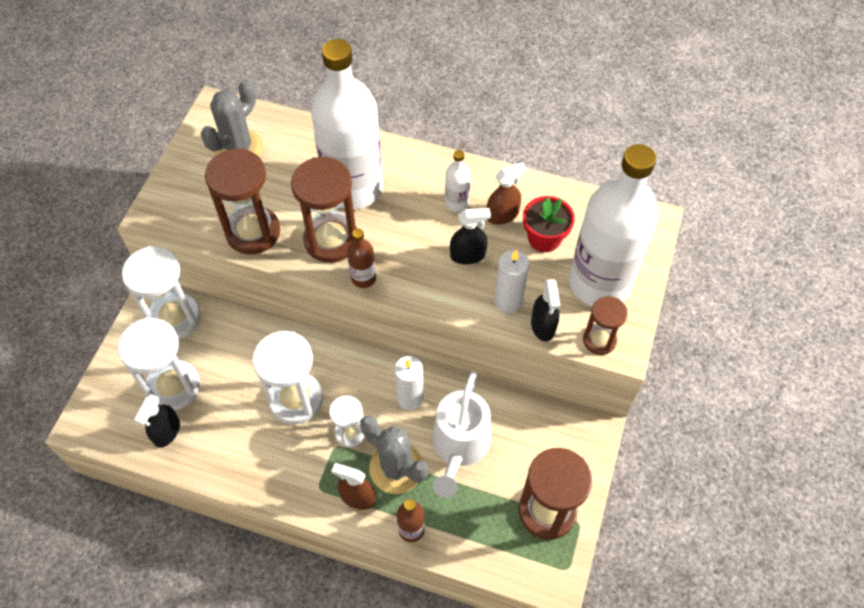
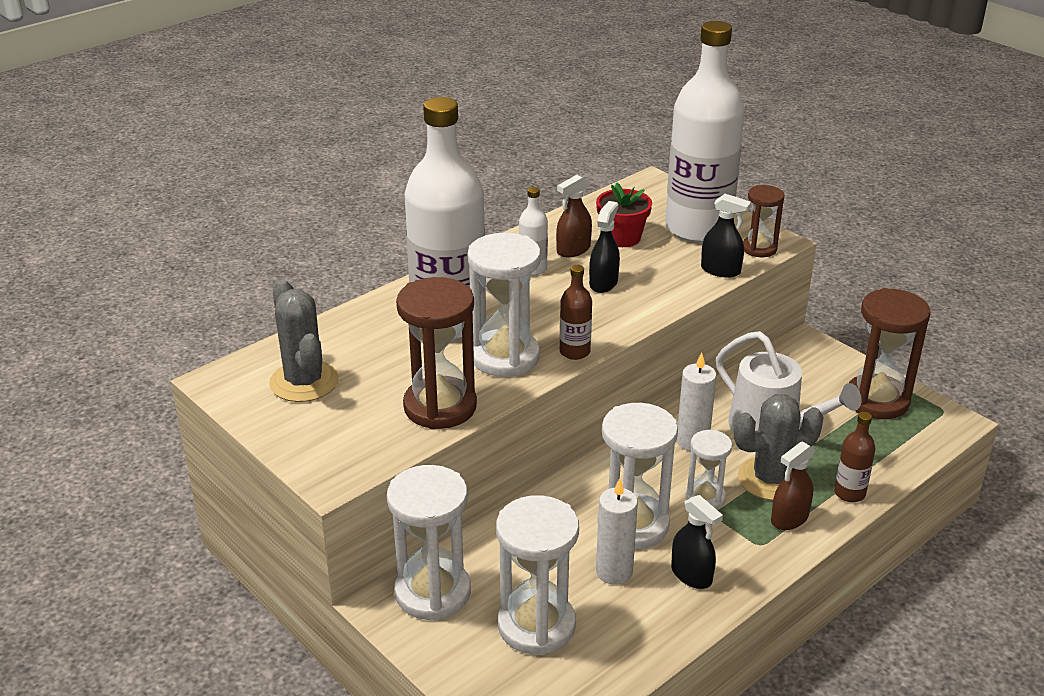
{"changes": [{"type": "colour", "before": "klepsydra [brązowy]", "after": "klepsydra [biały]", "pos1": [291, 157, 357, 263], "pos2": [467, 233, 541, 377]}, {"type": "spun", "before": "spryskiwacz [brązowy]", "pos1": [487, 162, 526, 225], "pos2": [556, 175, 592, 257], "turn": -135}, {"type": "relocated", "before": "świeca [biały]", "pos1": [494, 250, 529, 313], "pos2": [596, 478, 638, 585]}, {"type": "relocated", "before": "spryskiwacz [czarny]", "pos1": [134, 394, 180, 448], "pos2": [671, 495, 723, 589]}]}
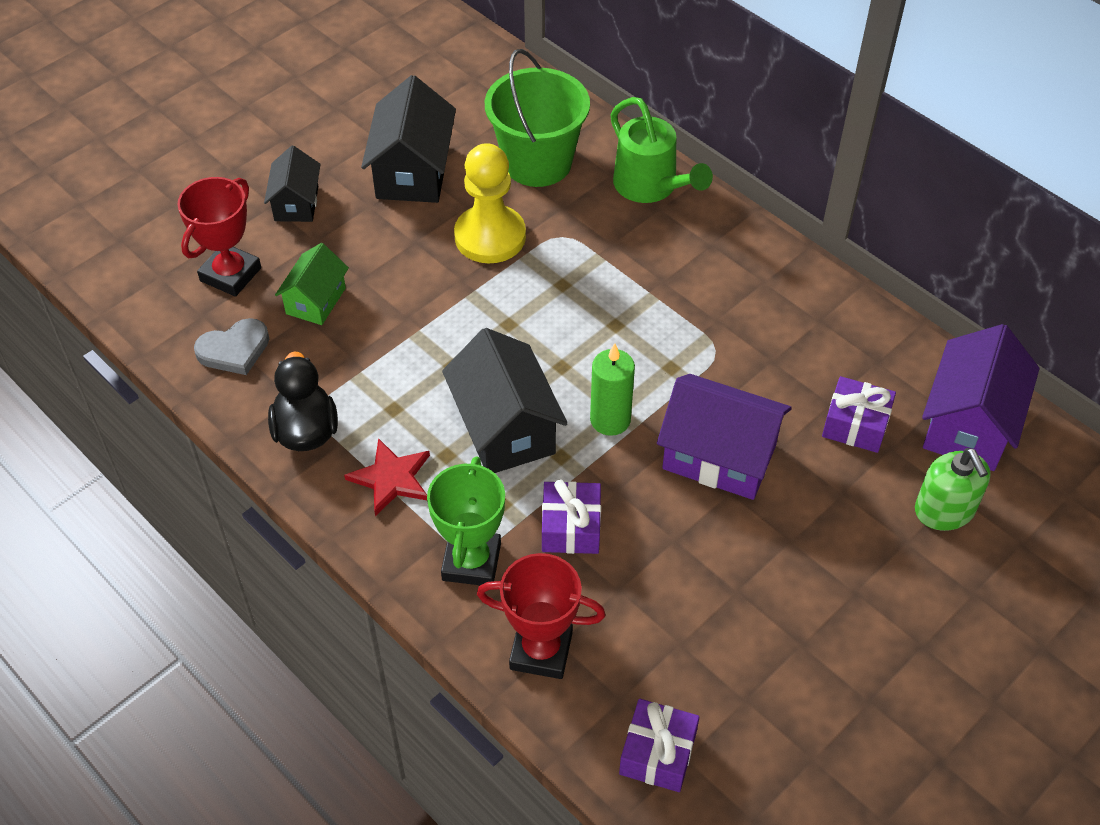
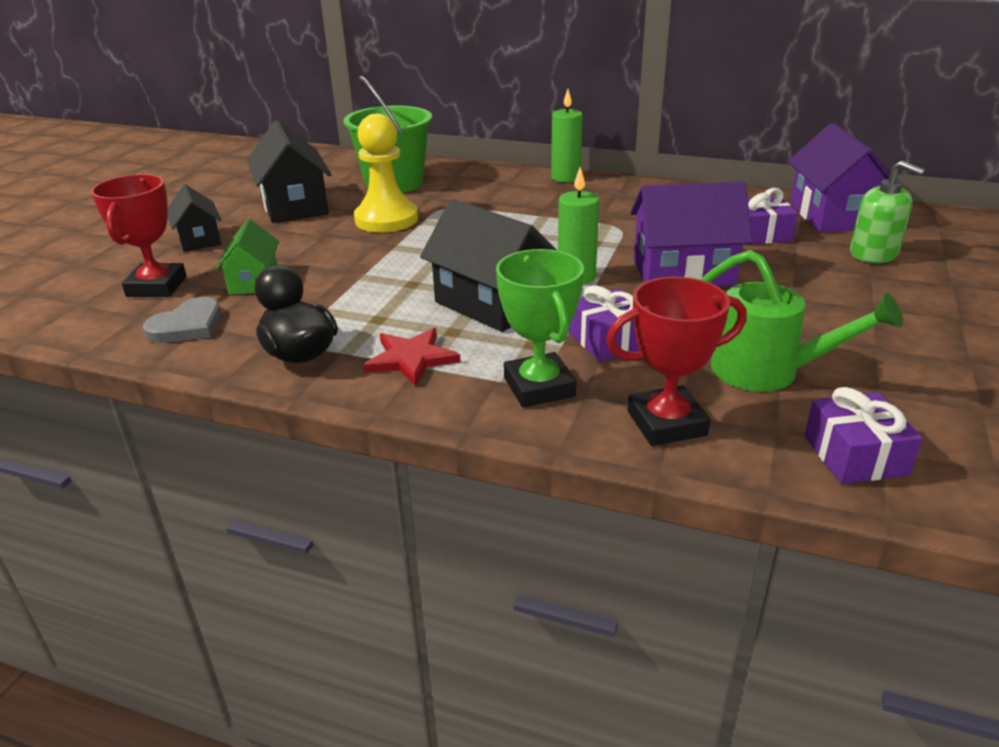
{"changes": [{"type": "appeared", "after": "świeca [zielony]", "pos2": [551, 89, 583, 182]}, {"type": "relocated", "before": "konewka [zielony]", "pos1": [610, 97, 713, 203], "pos2": [700, 250, 903, 391]}]}
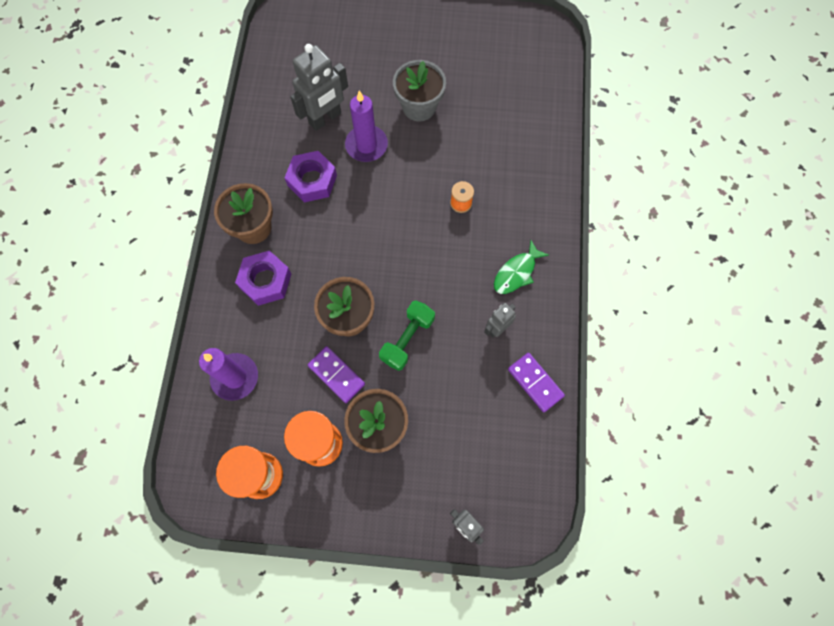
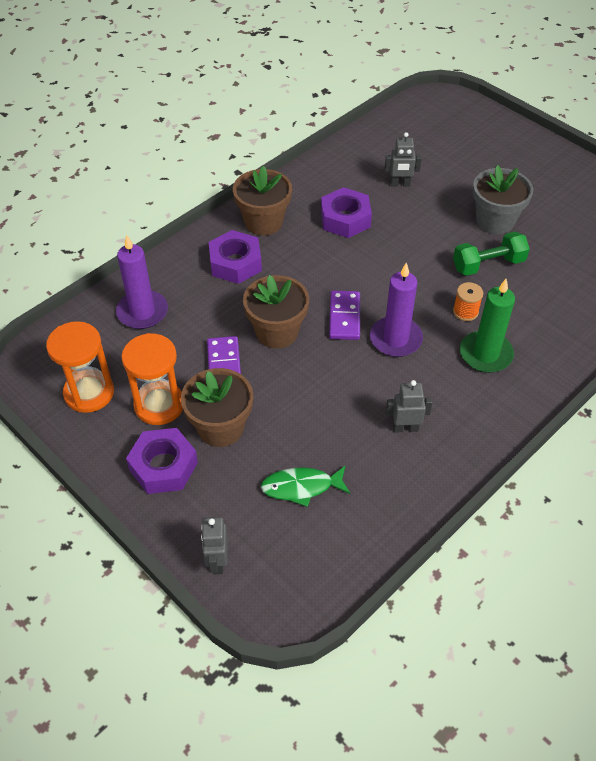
{"changes": [{"type": "appeared", "after": "nakrętka [fioletowy]", "pos2": [126, 428, 198, 494]}, {"type": "relocated", "before": "ryba [zielony]", "pos1": [494, 240, 549, 294], "pos2": [261, 465, 350, 507]}, {"type": "relocated", "before": "kostka domina [fioletowy]", "pos1": [508, 353, 565, 412], "pos2": [329, 291, 360, 340]}, {"type": "relocated", "before": "świeca [fioletowy]", "pos1": [345, 91, 388, 162], "pos2": [370, 263, 423, 357]}, {"type": "size", "before": "robot [szary]", "pos1": [290, 44, 348, 131], "pos2": [385, 132, 422, 186], "scale": 0.55}, {"type": "relocated", "before": "hantel [zielony]", "pos1": [379, 300, 435, 371], "pos2": [453, 232, 530, 276]}, {"type": "appeared", "after": "świeca [zielony]", "pos2": [460, 279, 515, 373]}]}
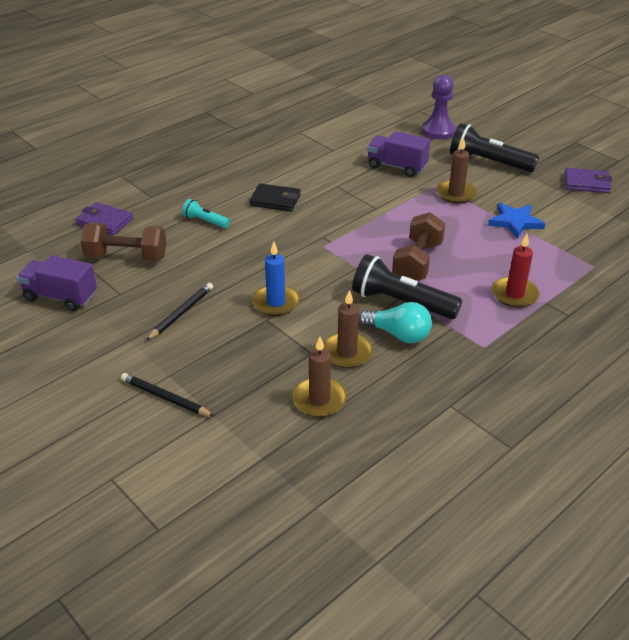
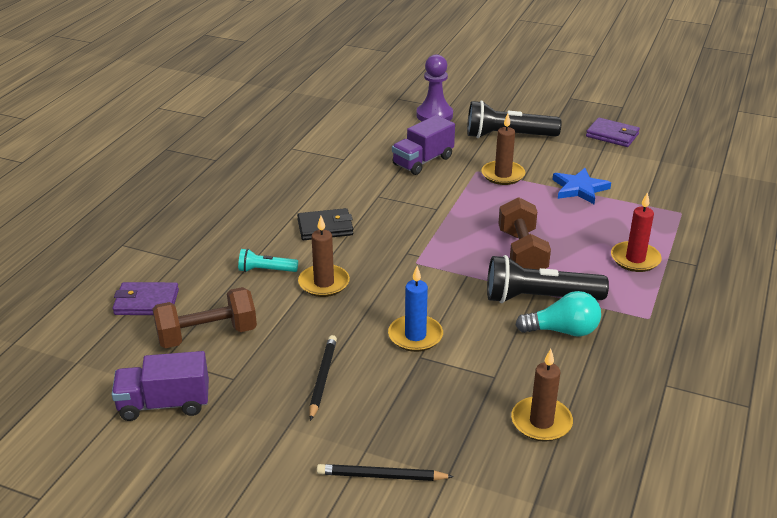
{"changes": [{"type": "relocated", "before": "świeca [brązowy]", "pos1": [323, 290, 373, 368], "pos2": [298, 216, 350, 297]}, {"type": "spun", "before": "ciężarówka [fioletowy]", "pos1": [367, 131, 430, 177], "pos2": [392, 115, 455, 175], "turn": -45}, {"type": "spun", "before": "portfel [fioletowy]", "pos1": [564, 168, 612, 193], "pos2": [586, 118, 640, 147], "turn": 45}]}
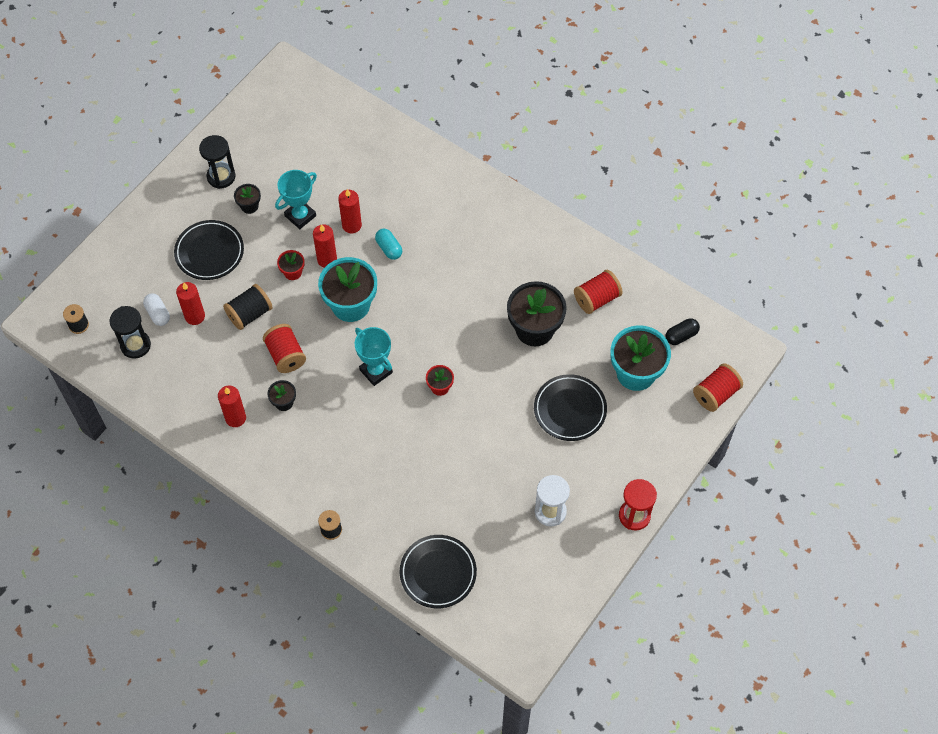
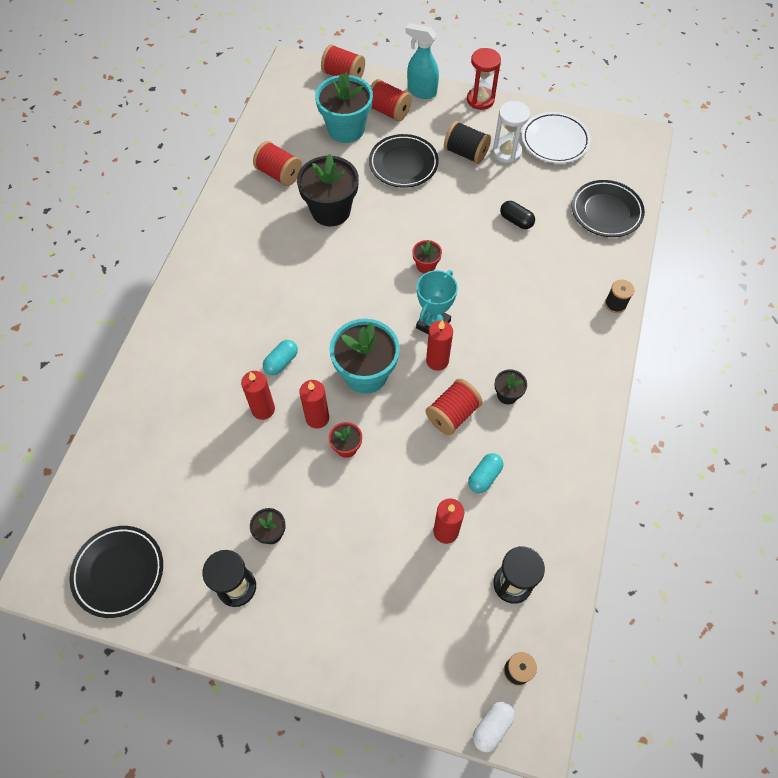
{"changes": [{"type": "relocated", "before": "talerz [czarny]", "pos1": [174, 220, 244, 280], "pos2": [70, 526, 163, 618]}, {"type": "appeared", "after": "szpulka [czerwony]", "pos2": [370, 79, 412, 122]}, {"type": "appeared", "after": "spryskiwacz [turkusowy]", "pos2": [405, 23, 439, 99]}, {"type": "relocated", "before": "świeca [czerwony]", "pos1": [218, 385, 246, 427], "pos2": [426, 320, 453, 371]}, {"type": "relocated", "before": "szpulka [czarny]", "pos1": [223, 284, 273, 330], "pos2": [444, 121, 491, 164]}, {"type": "appeared", "after": "kapsułka [turkusowy]", "pos2": [468, 453, 503, 493]}, {"type": "relocated", "before": "kapsułka [biały]", "pos1": [143, 293, 170, 326], "pos2": [473, 701, 515, 752]}, {"type": "relocated", "before": "kapsułka [czarny]", "pos1": [665, 318, 700, 345], "pos2": [500, 201, 535, 229]}, {"type": "appeared", "after": "talerz [biały]", "pos2": [522, 112, 591, 163]}, {"type": "missing", "before": "puchar [turkusowy]", "pos1": [275, 170, 317, 229]}]}
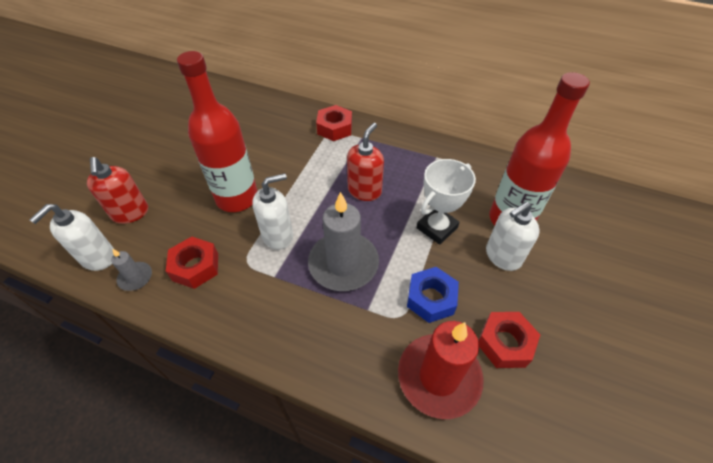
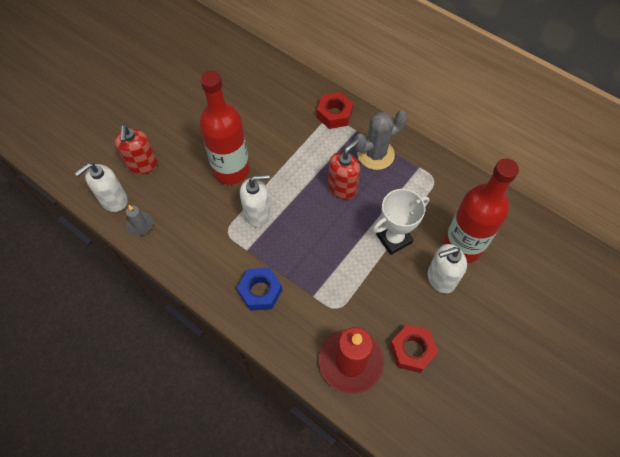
{"changes": [{"type": "relocated", "before": "nakrętka [niebieski]", "pos1": [407, 267, 459, 323], "pos2": [237, 268, 282, 311]}, {"type": "appeared", "after": "kaktus [szary]", "pos2": [354, 111, 407, 170]}, {"type": "missing", "before": "nakrętka [czerwony]", "pos1": [166, 237, 218, 289]}, {"type": "missing", "before": "świeca [szary]", "pos1": [308, 192, 379, 291]}]}
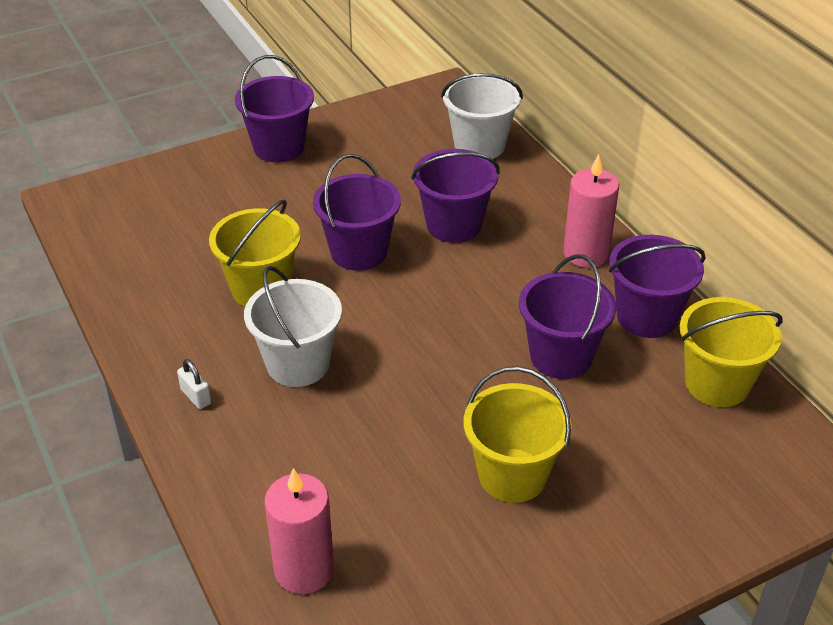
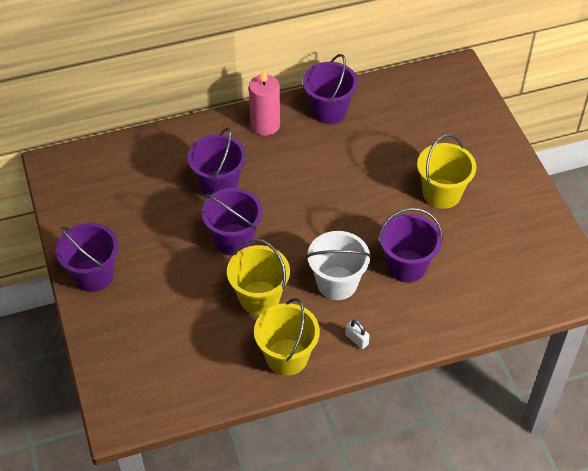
{"changes": [{"type": "relocated", "before": "wiadro [żółty]", "pos1": [680, 297, 783, 407], "pos2": [254, 298, 320, 376]}, {"type": "spun", "before": "kłódka [biały]", "pos1": [177, 359, 211, 409], "pos2": [345, 320, 370, 349], "turn": 75}, {"type": "relocated", "before": "wiadro [fioletowy]", "pos1": [519, 254, 616, 379], "pos2": [378, 208, 443, 283]}, {"type": "missing", "before": "świeca [różowy]", "pos1": [265, 468, 334, 594]}, {"type": "missing", "before": "wiadro [biały]", "pos1": [441, 73, 523, 159]}]}
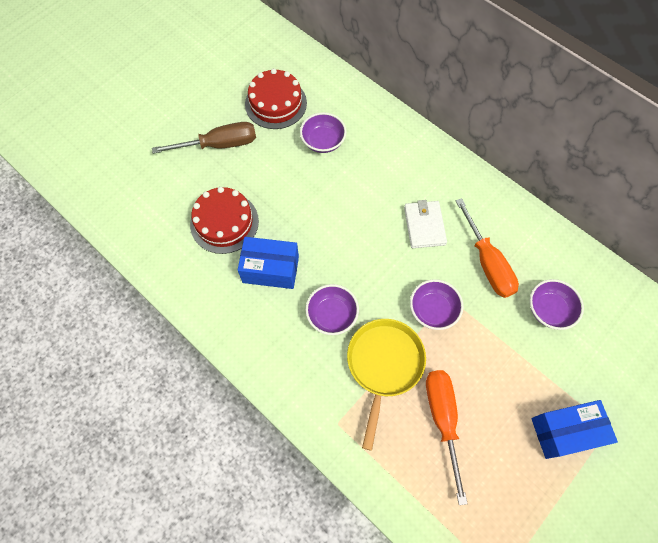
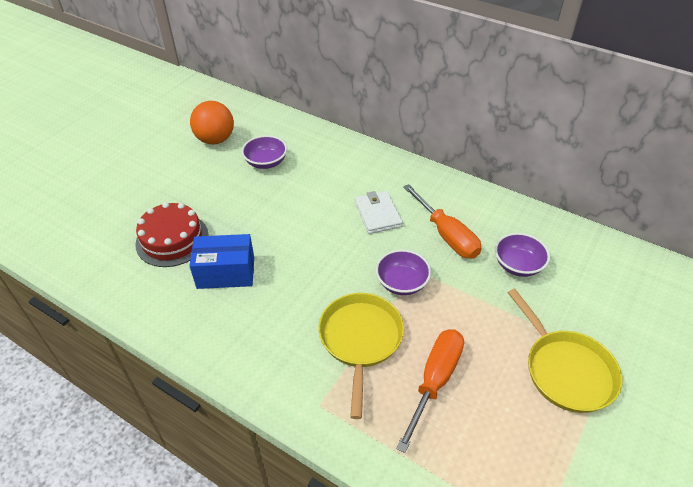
{"changes": [{"type": "exchanged", "before": "tort [czerwony]", "after": "piłka [pomarańczowy]", "pos1": [245, 69, 307, 129], "pos2": [190, 101, 234, 144]}, {"type": "spun", "before": "śrubokręt [pomarańczowy]", "pos1": [426, 370, 468, 505], "pos2": [396, 329, 464, 453], "turn": 45}, {"type": "exchanged", "before": "pudełko [niebieski]", "after": "patelnia [żółty]", "pos1": [531, 400, 618, 459], "pos2": [507, 289, 623, 413]}, {"type": "missing", "before": "śrubokręt [brązowy]", "pos1": [152, 122, 256, 154]}, {"type": "missing", "before": "miska [fioletowy]", "pos1": [305, 284, 359, 335]}]}
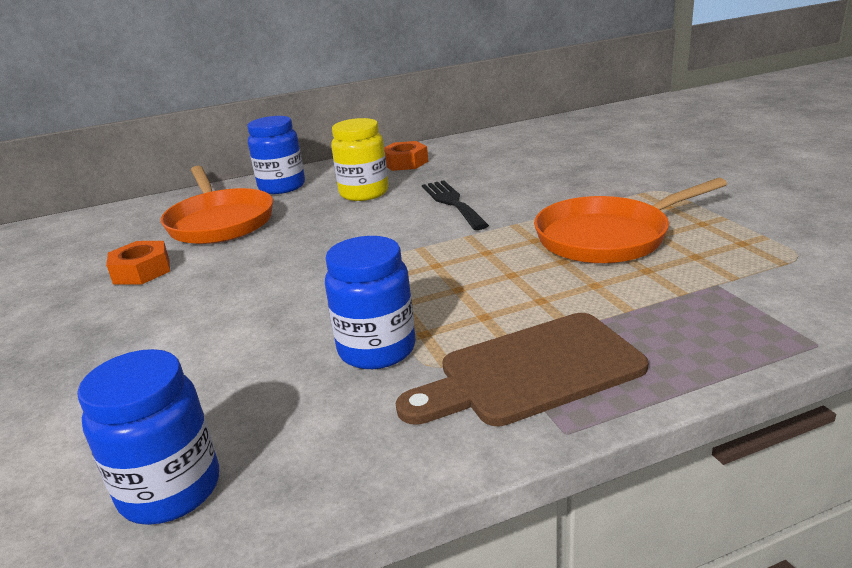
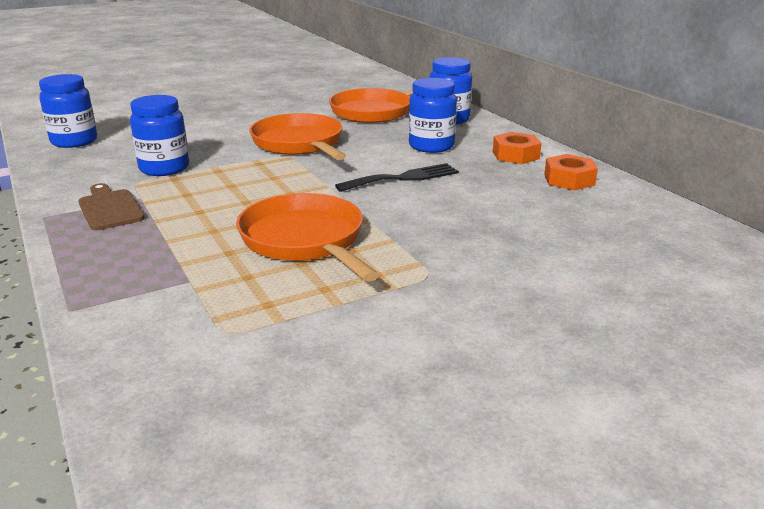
{"changes": [{"type": "size", "before": "deska do krojenia [brązowy]", "pos1": [396, 313, 648, 426], "pos2": [78, 183, 145, 230], "scale": 0.66}, {"type": "appeared", "after": "patelnia [pomarańczowy]", "pos2": [249, 113, 346, 160]}, {"type": "colour", "before": "słoik [żółty]", "after": "słoik [niebieski]", "pos1": [331, 118, 388, 201], "pos2": [409, 78, 457, 153]}, {"type": "relocated", "before": "nakrętka [pomarańczowy]", "pos1": [106, 241, 170, 285], "pos2": [544, 154, 598, 190]}]}
